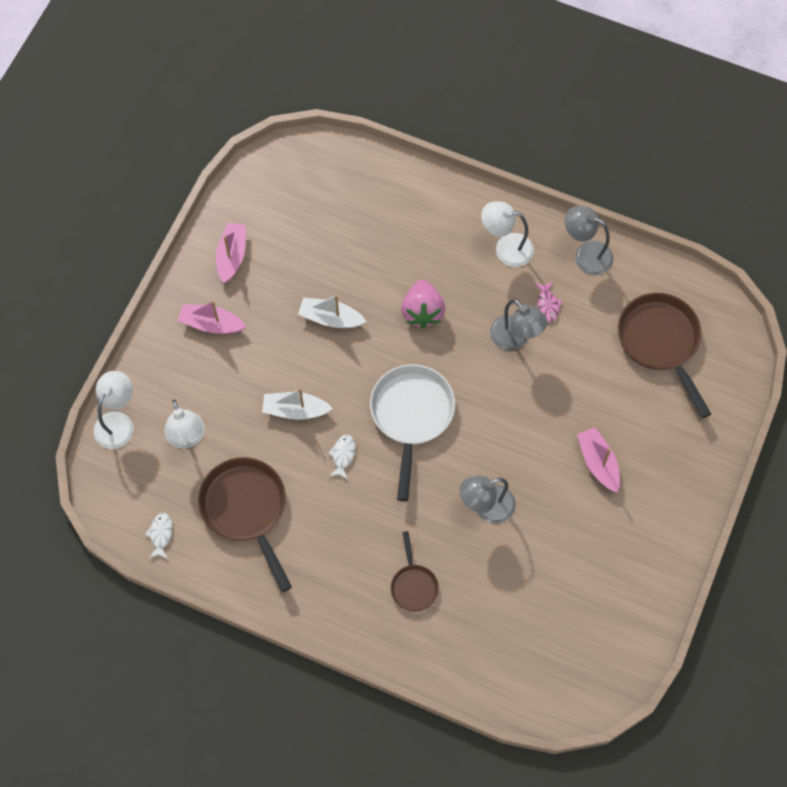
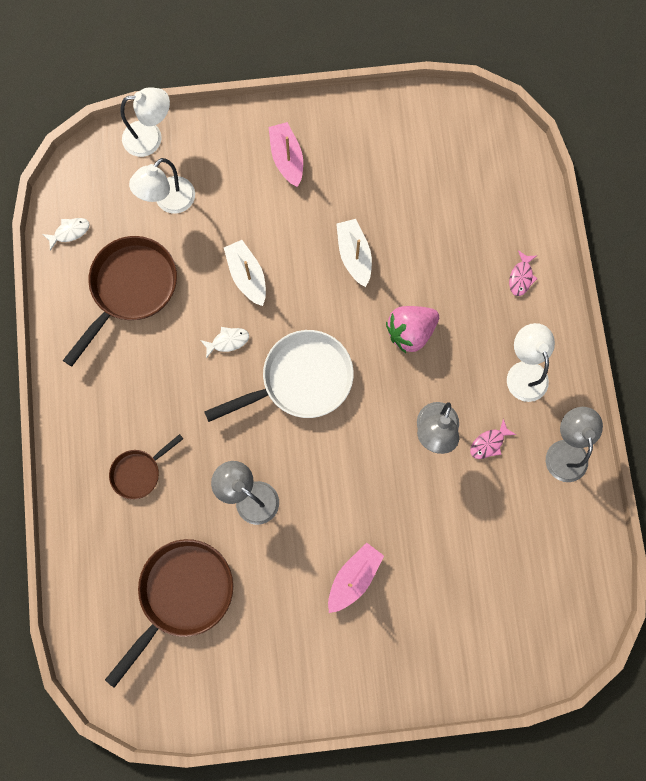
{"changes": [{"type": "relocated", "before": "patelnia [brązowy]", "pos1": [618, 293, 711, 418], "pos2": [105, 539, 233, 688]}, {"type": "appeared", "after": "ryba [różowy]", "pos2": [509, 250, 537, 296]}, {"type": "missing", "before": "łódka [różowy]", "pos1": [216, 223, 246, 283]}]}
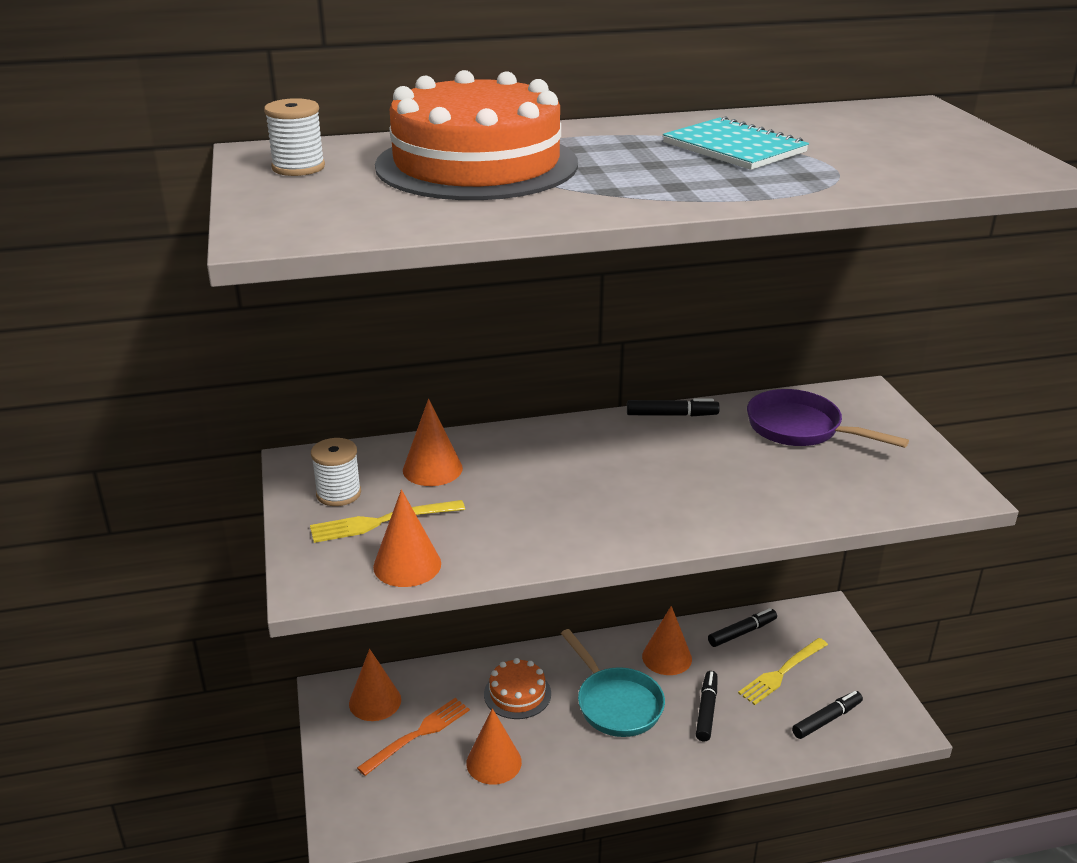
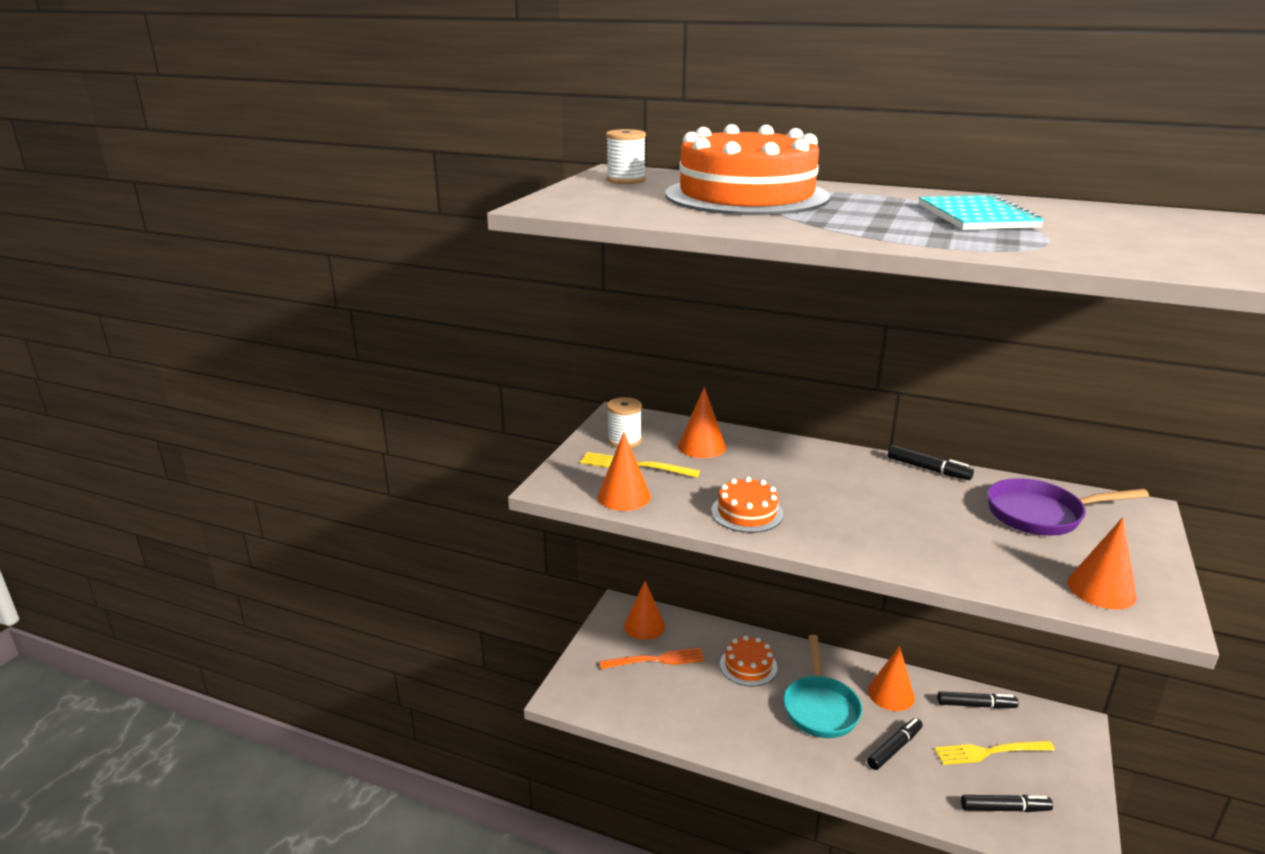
{"changes": [{"type": "appeared", "after": "tort [pomarańczowy]", "pos2": [711, 477, 783, 533]}, {"type": "spun", "before": "patelnia [fioletowy]", "pos1": [747, 389, 909, 448], "pos2": [987, 478, 1149, 536], "turn": -75}, {"type": "relocated", "before": "stożek [pomarańczowy]", "pos1": [466, 708, 522, 785], "pos2": [1067, 517, 1137, 609]}]}
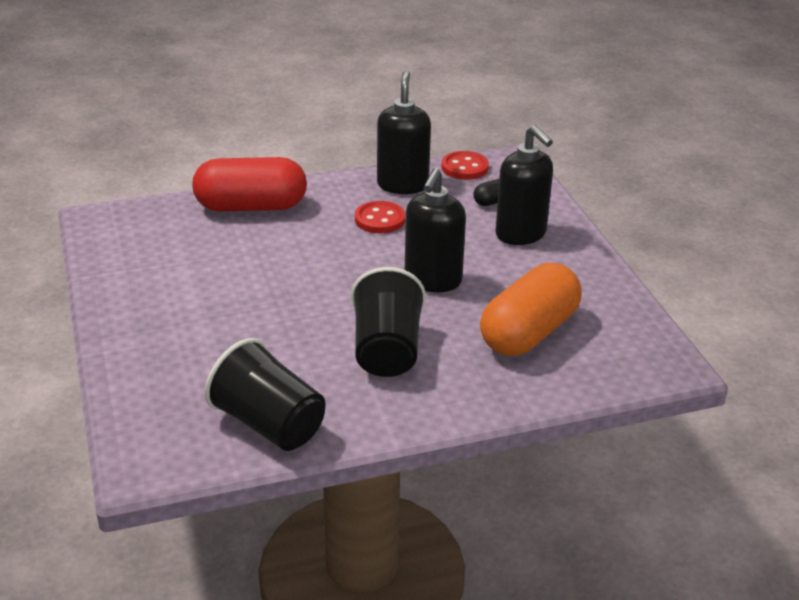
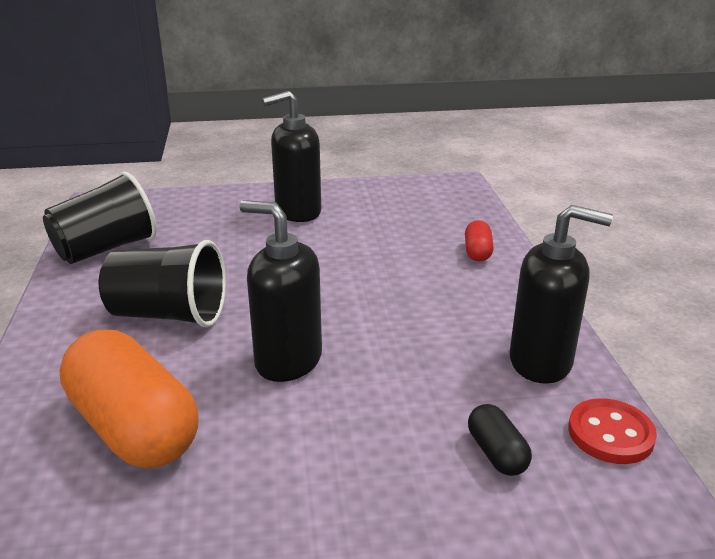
{"changes": [{"type": "relocated", "before": "dozownik mydła [czarny]", "pos1": [496, 125, 553, 245], "pos2": [262, 91, 321, 222]}, {"type": "size", "before": "kapsułka [czerwony]", "pos1": [192, 157, 307, 212], "pos2": [465, 220, 494, 262], "scale": 0.45}, {"type": "missing", "before": "guzik [czerwony]", "pos1": [355, 201, 405, 233]}]}
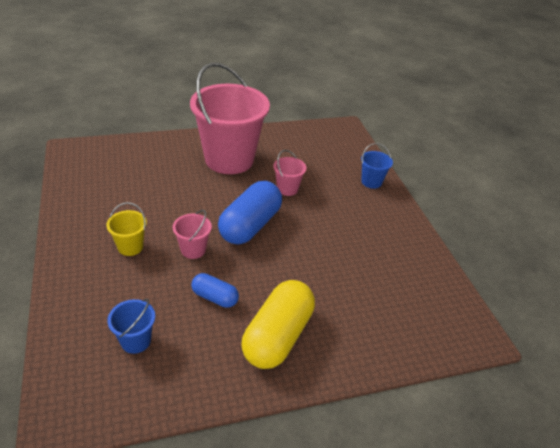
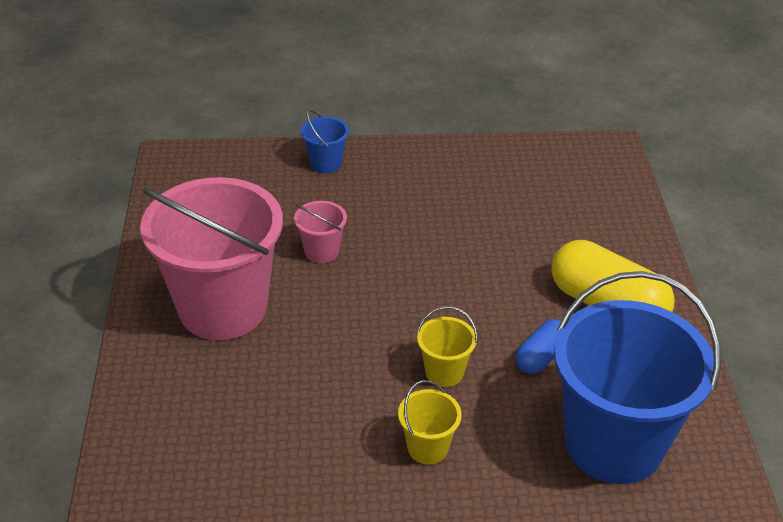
{"changes": [{"type": "colour", "before": "wiadro [różowy]", "after": "wiadro [żółty]", "pos1": [173, 210, 212, 259], "pos2": [417, 306, 478, 387]}, {"type": "size", "before": "wiadro [niebieski]", "pos1": [107, 299, 155, 354], "pos2": [554, 271, 721, 484], "scale": 2.41}, {"type": "missing", "before": "kapsułka [niebieski]", "pos1": [218, 181, 282, 244]}]}
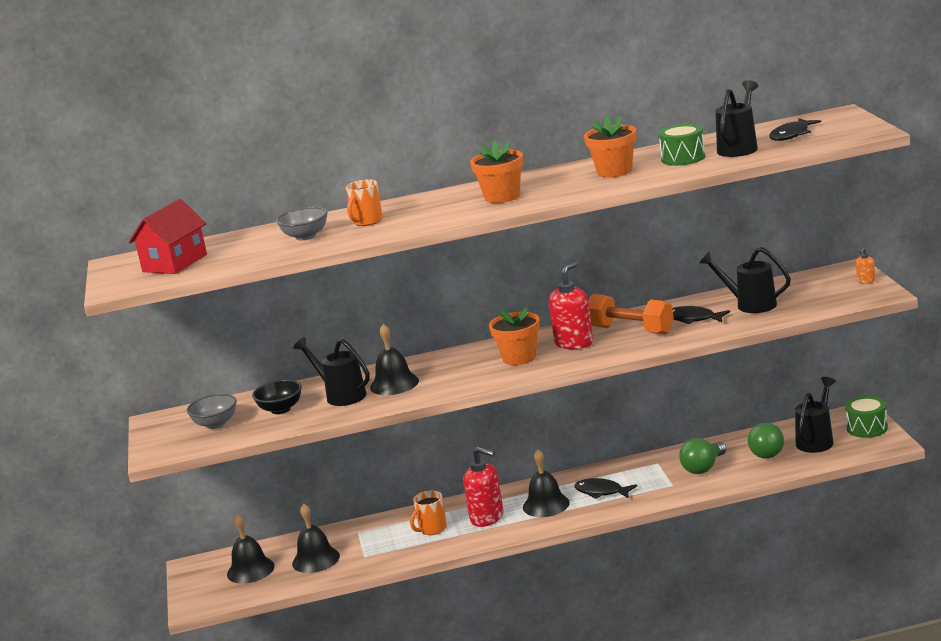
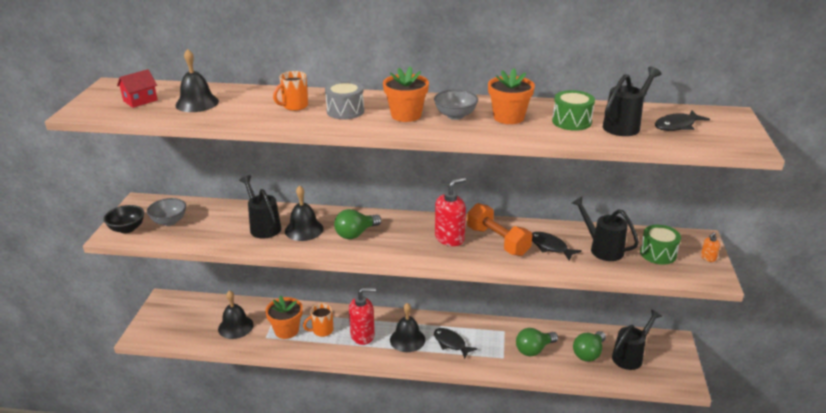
{"changes": [{"type": "relocated", "before": "miska [czarny]", "pos1": [252, 379, 302, 414], "pos2": [103, 205, 144, 233]}, {"type": "size", "before": "domek [czerwony]", "pos1": [129, 199, 207, 274], "pos2": [117, 69, 158, 108], "scale": 0.63}, {"type": "relocated", "before": "dzwonek [czarny]", "pos1": [227, 514, 275, 584], "pos2": [175, 49, 219, 112]}, {"type": "relocated", "before": "doniczka [pomarańczowy]", "pos1": [489, 307, 540, 365], "pos2": [265, 296, 303, 339]}, {"type": "appeared", "after": "bęben [szary]", "pos2": [325, 81, 364, 119]}, {"type": "appeared", "after": "żarówka [zielony]", "pos2": [334, 209, 381, 239]}, {"type": "spun", "before": "dozownik mydła [czerwony]", "pos1": [463, 447, 504, 527], "pos2": [349, 287, 376, 345], "turn": -60}, {"type": "relocated", "before": "miska [szary]", "pos1": [276, 207, 328, 241], "pos2": [434, 90, 478, 120]}, {"type": "relocated", "before": "bęben [zielony]", "pos1": [845, 396, 888, 438], "pos2": [640, 225, 681, 265]}]}
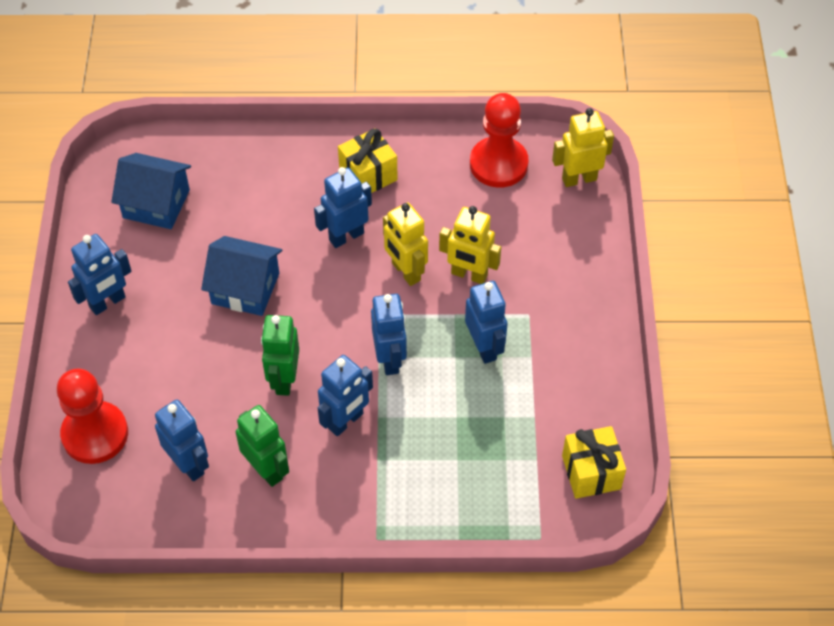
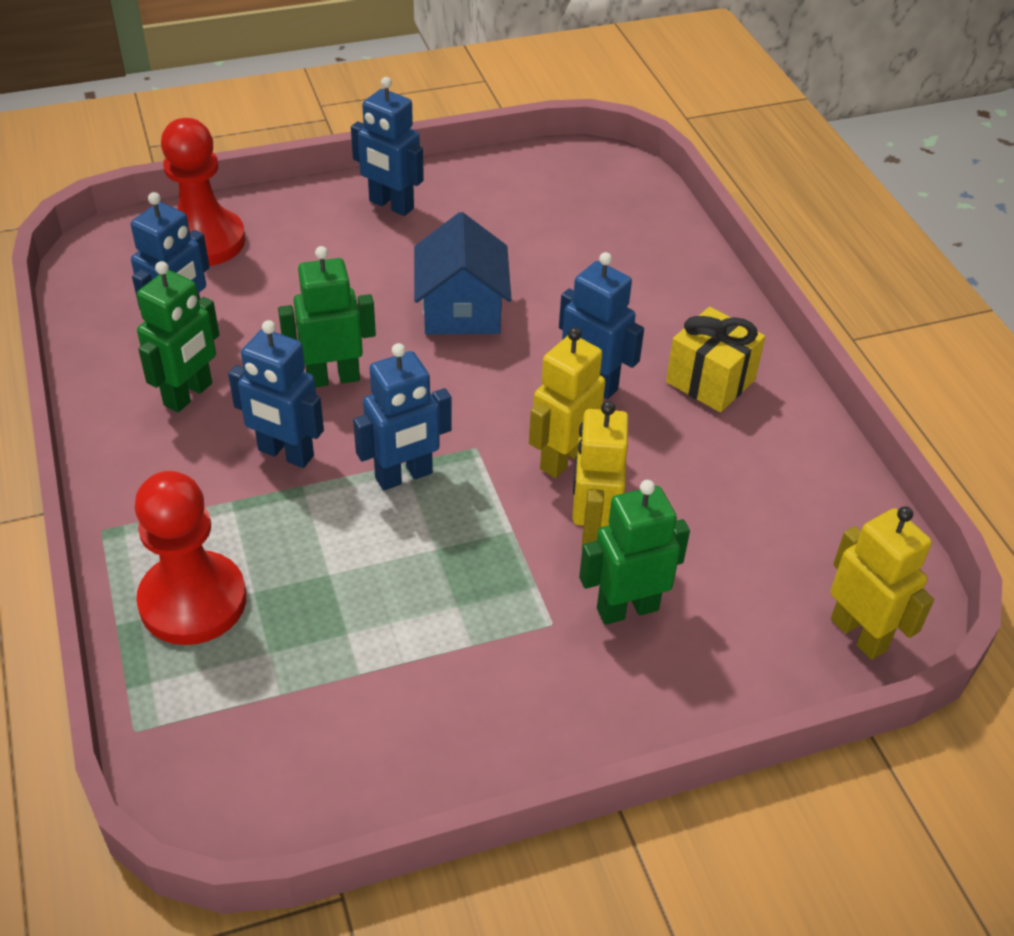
{"changes": [{"type": "relocated", "before": "pionek [czerwony]", "pos1": [470, 93, 529, 188], "pos2": [135, 471, 246, 645]}, {"type": "appeared", "after": "robot [zielony]", "pos2": [579, 480, 690, 625]}, {"type": "missing", "before": "domek [niebieski]", "pos1": [111, 153, 191, 229]}, {"type": "missing", "before": "robot [niebieski]", "pos1": [465, 281, 508, 364]}, {"type": "missing", "before": "prezent [żółty]", "pos1": [562, 426, 626, 499]}]}
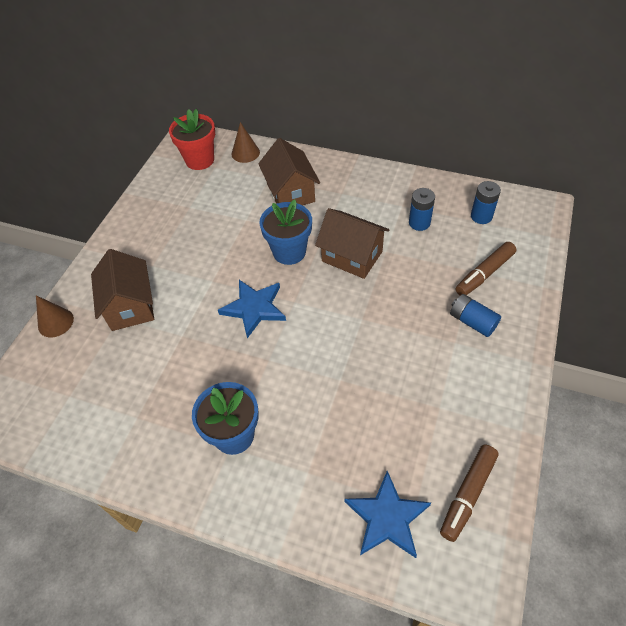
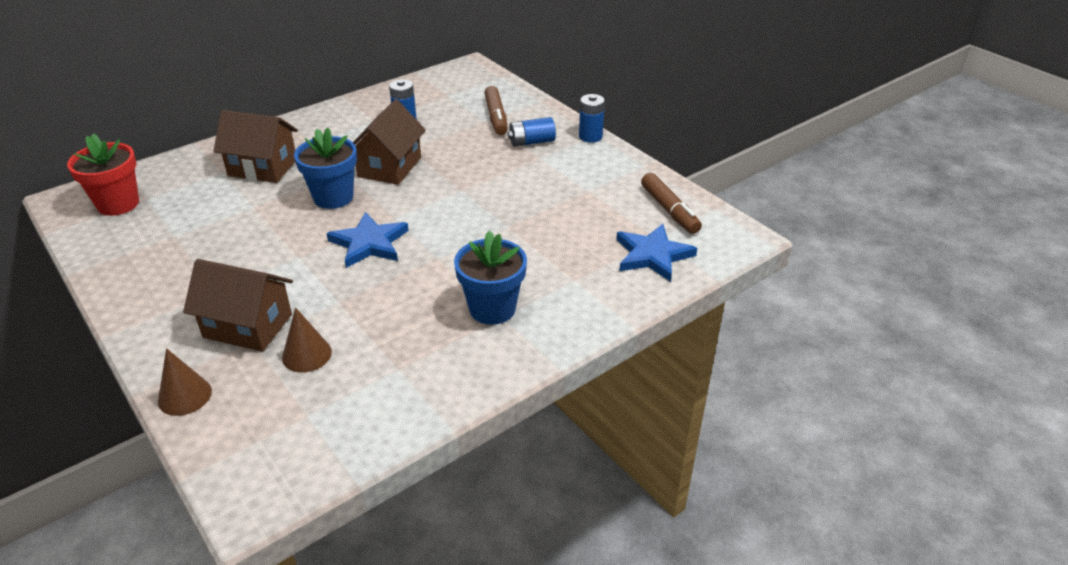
{"changes": [{"type": "relocated", "before": "stożek [brązowy]", "pos1": [232, 122, 260, 163], "pos2": [282, 307, 332, 373]}, {"type": "spun", "before": "domek [brązowy]", "pos1": [315, 208, 390, 279], "pos2": [353, 99, 426, 185], "turn": -45}, {"type": "relocated", "before": "bateria [niebieski]", "pos1": [471, 181, 501, 224], "pos2": [579, 94, 605, 143]}]}
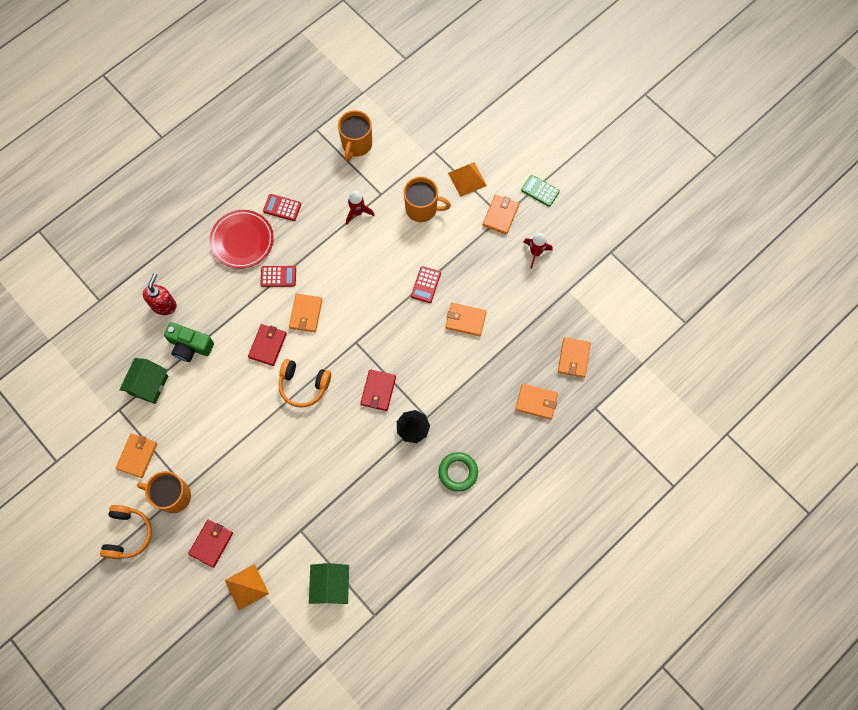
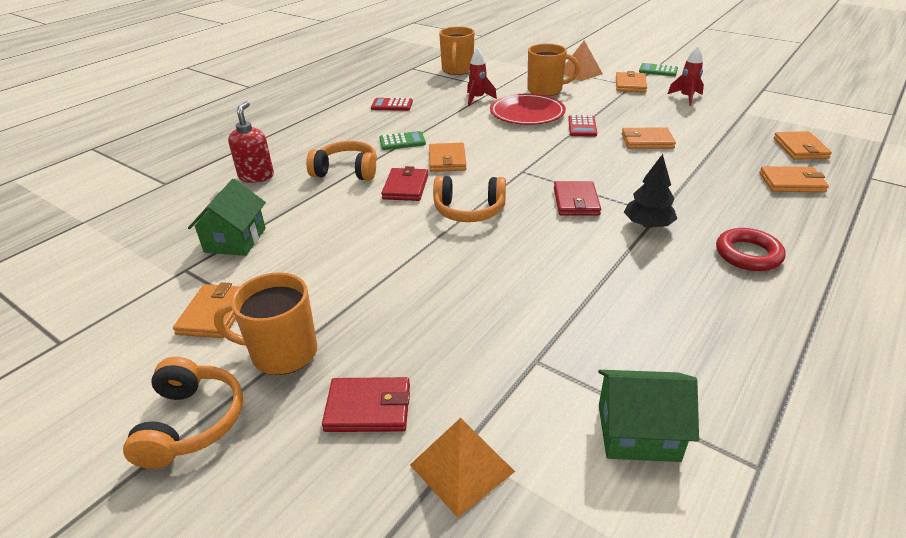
{"changes": [{"type": "appeared", "after": "słuchawki [pomarańczowy]", "pos2": [306, 141, 377, 181]}, {"type": "spun", "before": "portfel [czerwony]", "pos1": [188, 519, 233, 568], "pos2": [322, 377, 410, 432], "turn": 75}, {"type": "colour", "before": "kalkulator [czerwony]", "after": "kalkulator [zielony]", "pos1": [260, 266, 296, 287], "pos2": [379, 131, 426, 150]}, {"type": "relocated", "before": "talerz [czerwony]", "pos1": [210, 210, 274, 269], "pos2": [490, 94, 566, 125]}, {"type": "spun", "before": "domek [zielony]", "pos1": [309, 563, 349, 604], "pos2": [598, 370, 699, 462], "turn": -75}, {"type": "colour", "before": "pierścień [zielony]", "after": "pierścień [czerwony]", "pos1": [438, 452, 478, 492], "pos2": [716, 228, 786, 271]}, {"type": "missing", "before": "aparat fotograficzny [zielony]", "pos1": [164, 322, 214, 362]}]}
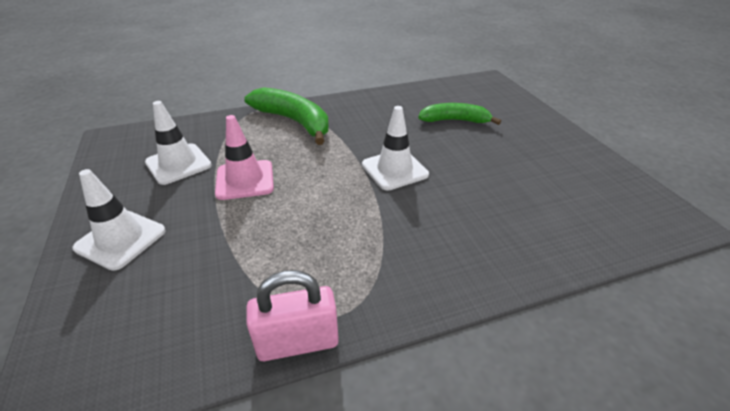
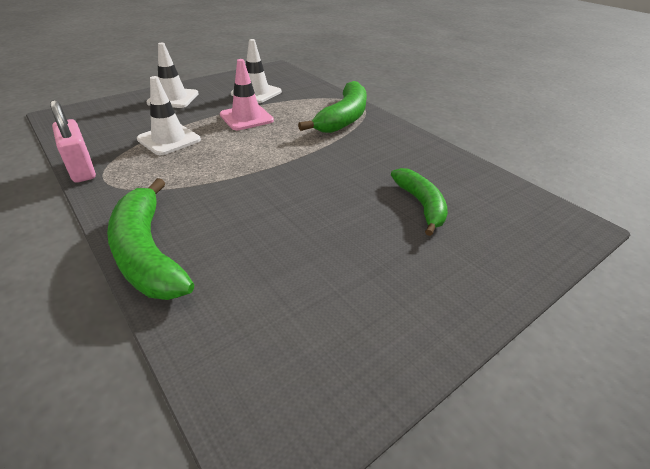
{"changes": [{"type": "appeared", "after": "banan [zielony]", "pos2": [107, 178, 194, 300]}, {"type": "relocated", "before": "pachołek [biały]", "pos1": [362, 106, 429, 190], "pos2": [137, 76, 201, 155]}]}
